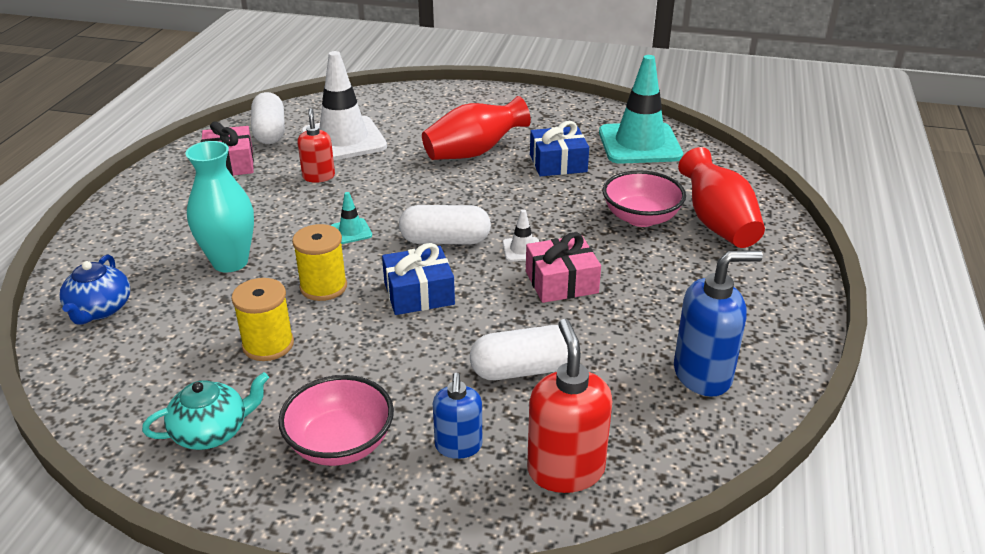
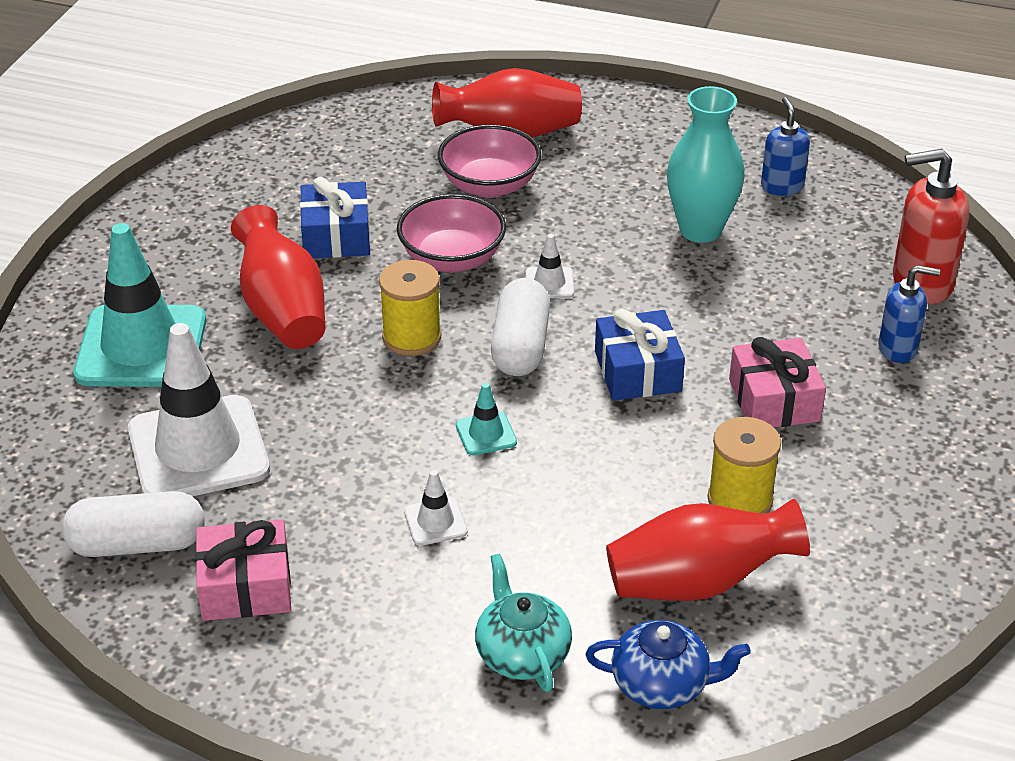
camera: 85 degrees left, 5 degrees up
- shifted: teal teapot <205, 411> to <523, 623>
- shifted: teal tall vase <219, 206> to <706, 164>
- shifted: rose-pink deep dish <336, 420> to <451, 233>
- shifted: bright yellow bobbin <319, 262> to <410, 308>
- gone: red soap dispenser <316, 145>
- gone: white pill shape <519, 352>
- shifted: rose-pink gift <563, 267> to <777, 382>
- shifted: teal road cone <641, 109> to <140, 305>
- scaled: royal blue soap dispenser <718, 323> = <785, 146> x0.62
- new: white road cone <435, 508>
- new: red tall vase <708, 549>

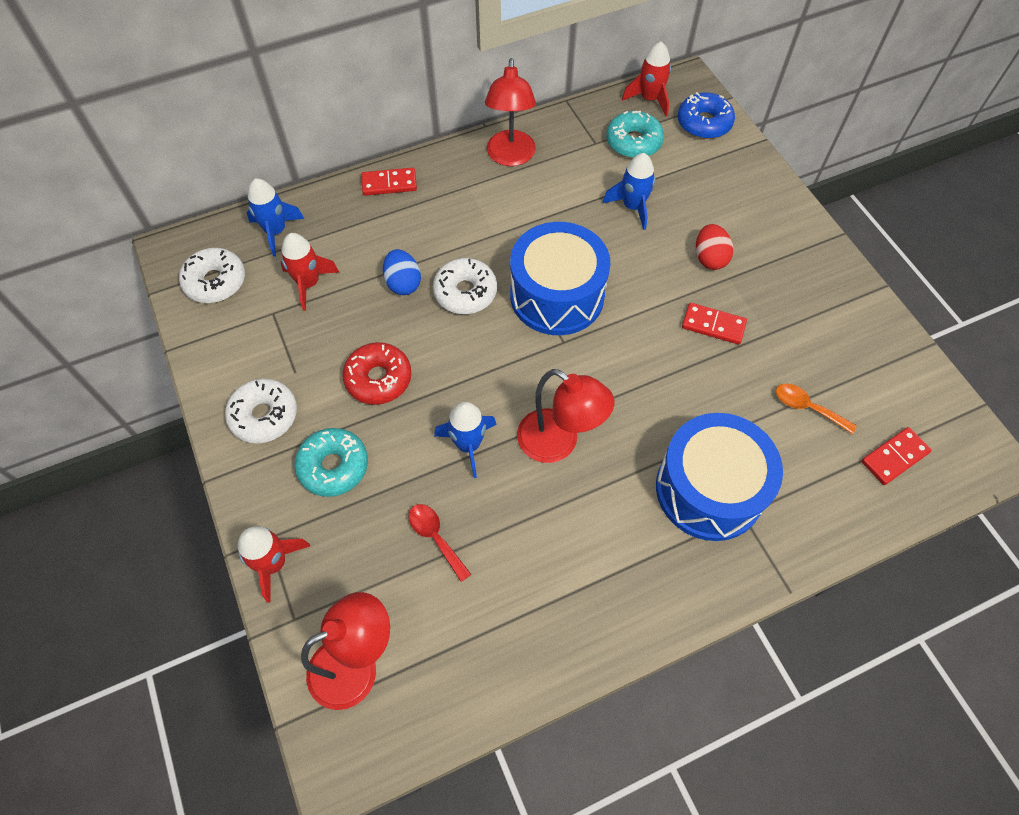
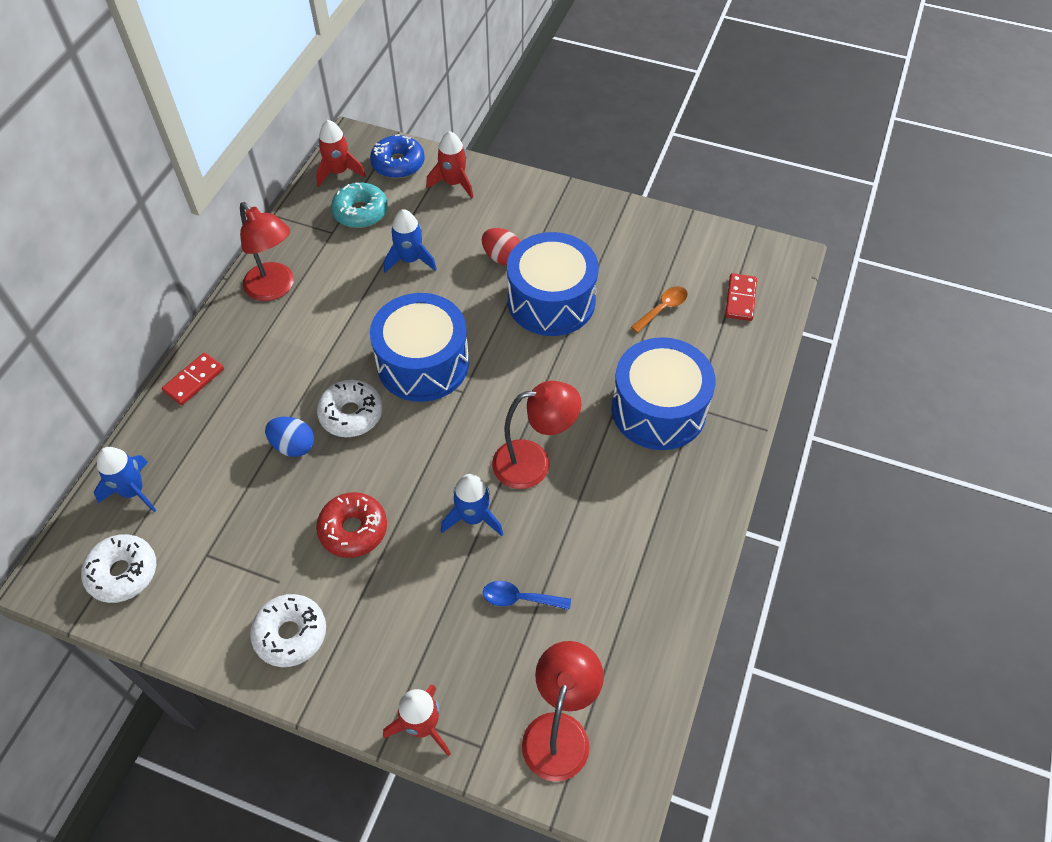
camera: 45 degrees left, 5 degrees down
- shifted: red spaceship <310, 272> to <449, 164>
- gone: teal doughnut <331, 462>
- repainted: red spoon <440, 543> to royal blue spoon <527, 595>
- swapped: red domino piece <714, 323> to royal blue drum <553, 284>
- rotated: bright orange spoon <816, 409> = <659, 309> 150 degrees clockwise

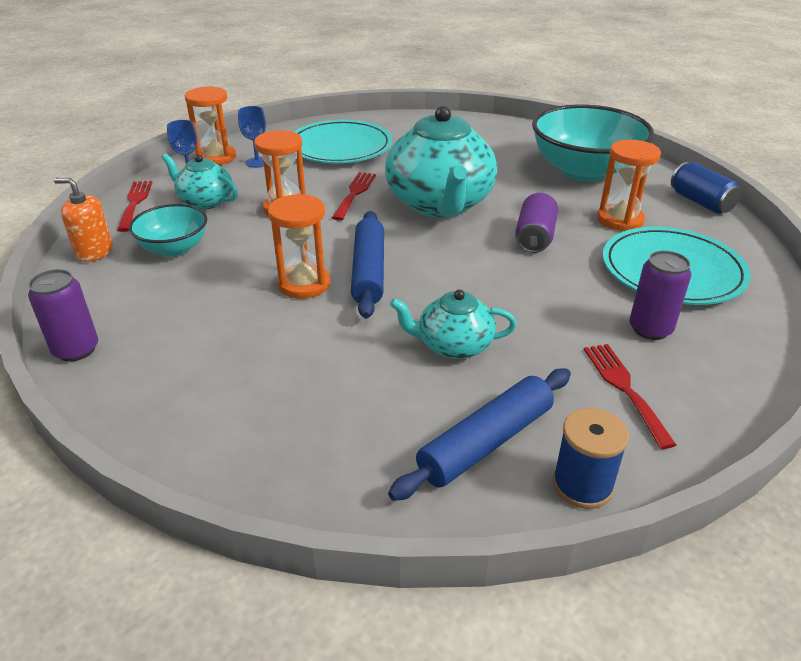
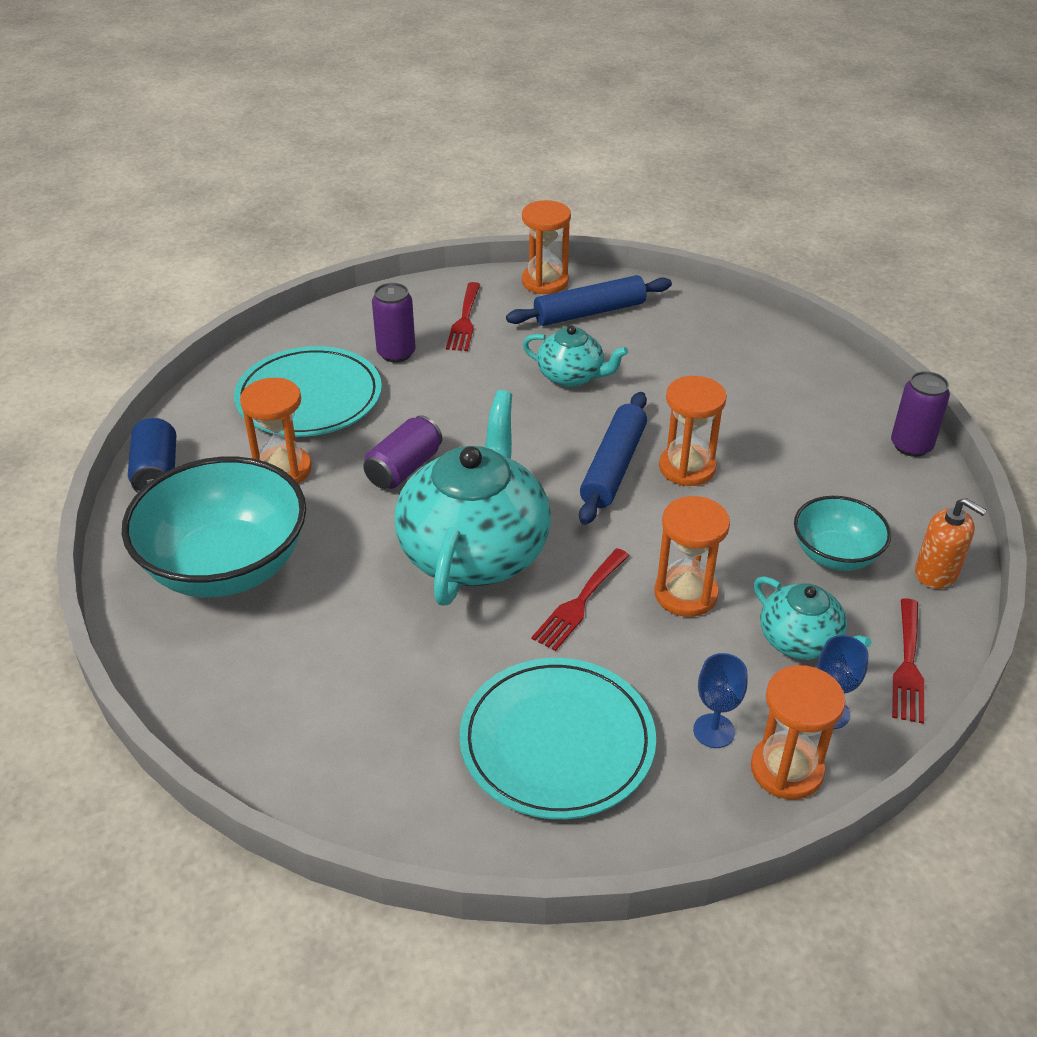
camera: 160 degrees left, 5 degrees up
- swapped: royal blue bobbin <591, 458> to bright orange sandglass <546, 247>

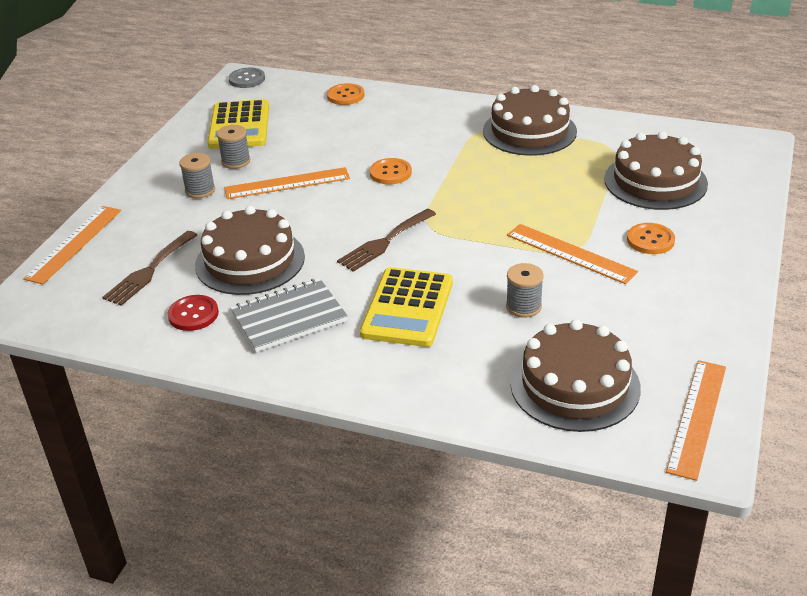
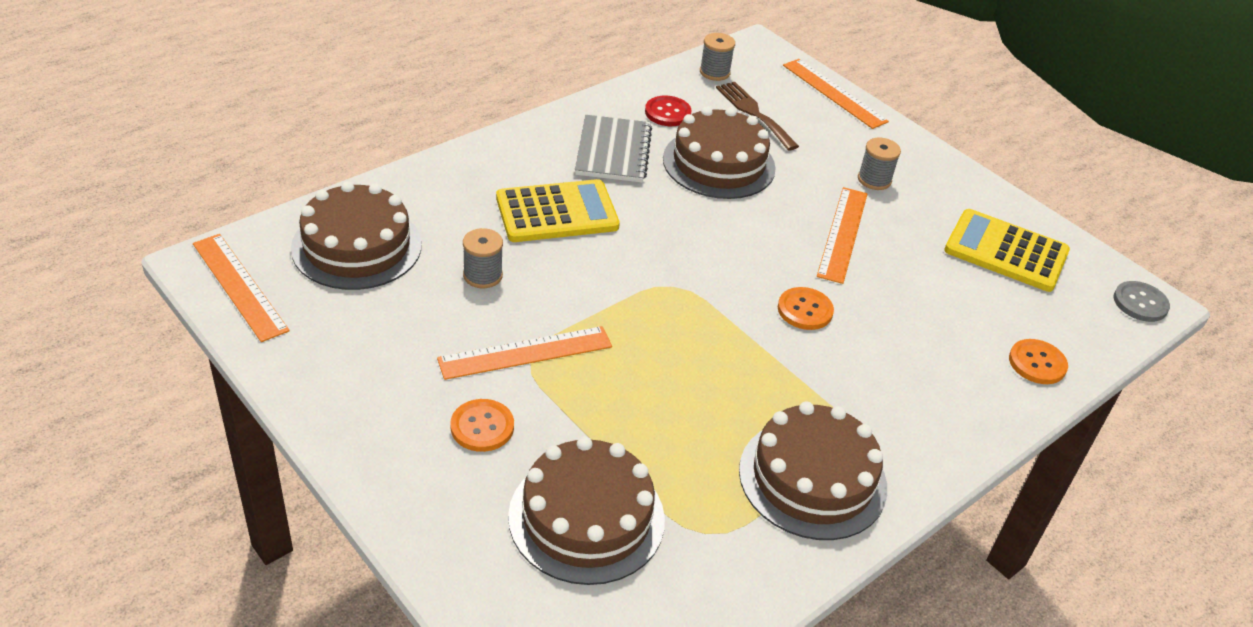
camera: 115 degrees right, 5 degrees up
- shifted: grey bobbin <233, 147> to <717, 57>
- gone: dark brown table fork <386, 240>
- rotated: bright yellow pocket calculator <406, 307> = <558, 210> 120 degrees clockwise

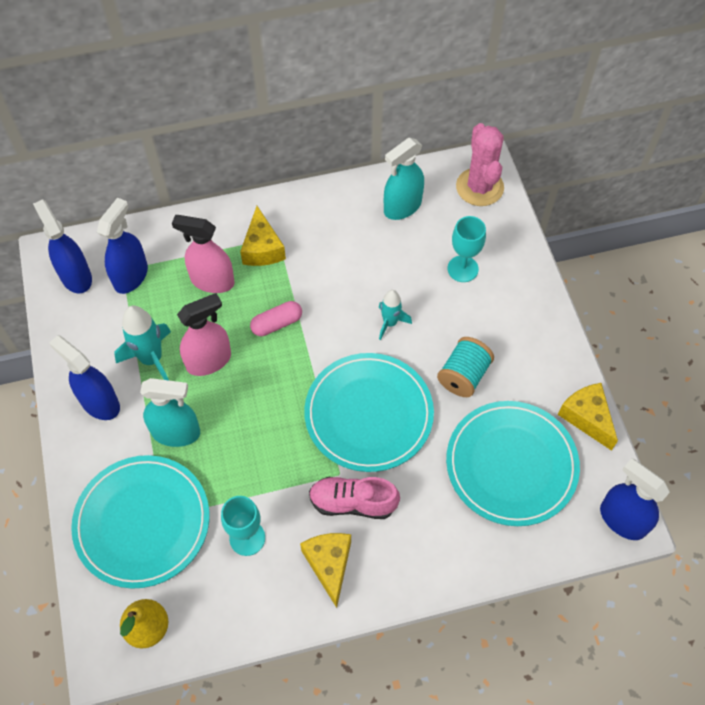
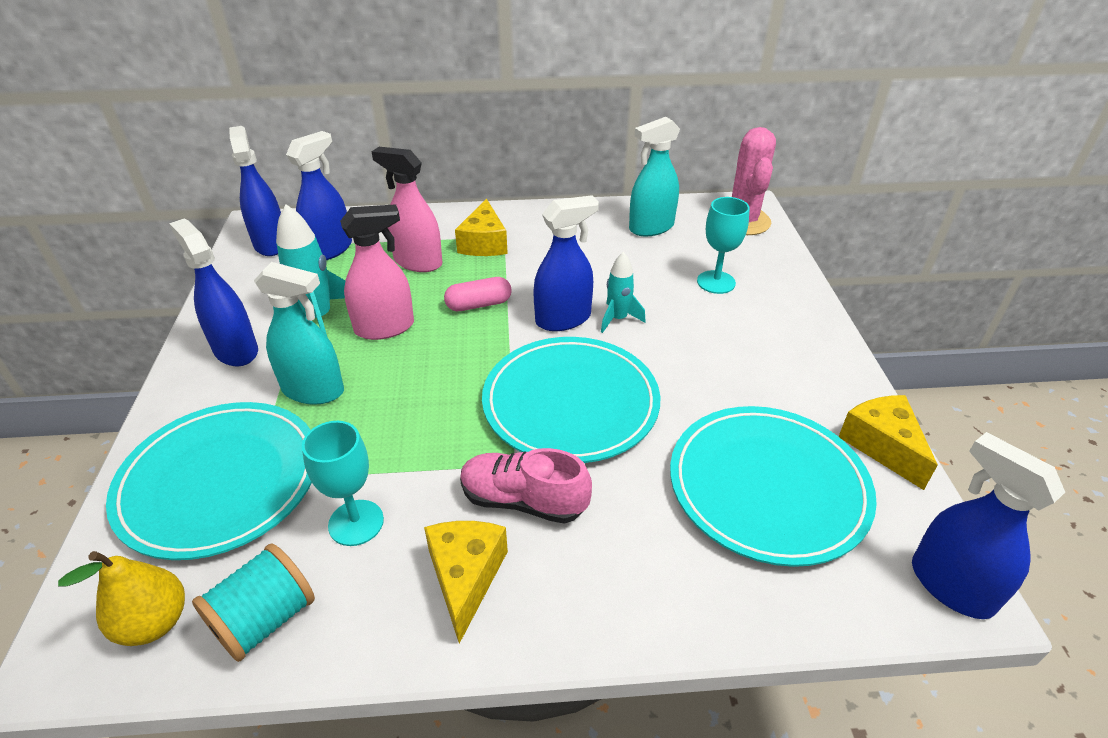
camera: 10 degrees right, 20 degrees down
- shifted: teal bobbin <465, 367> to <253, 603>
- new: royal blue spray bottle <566, 263>

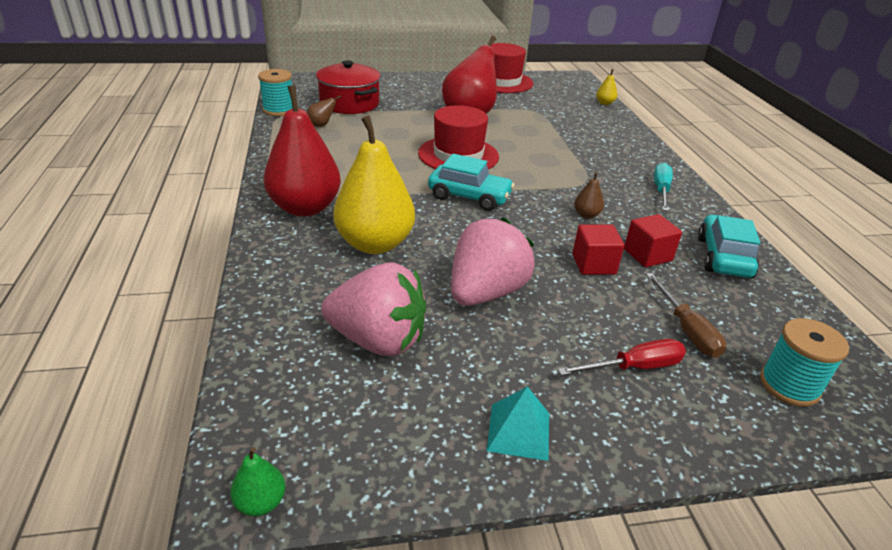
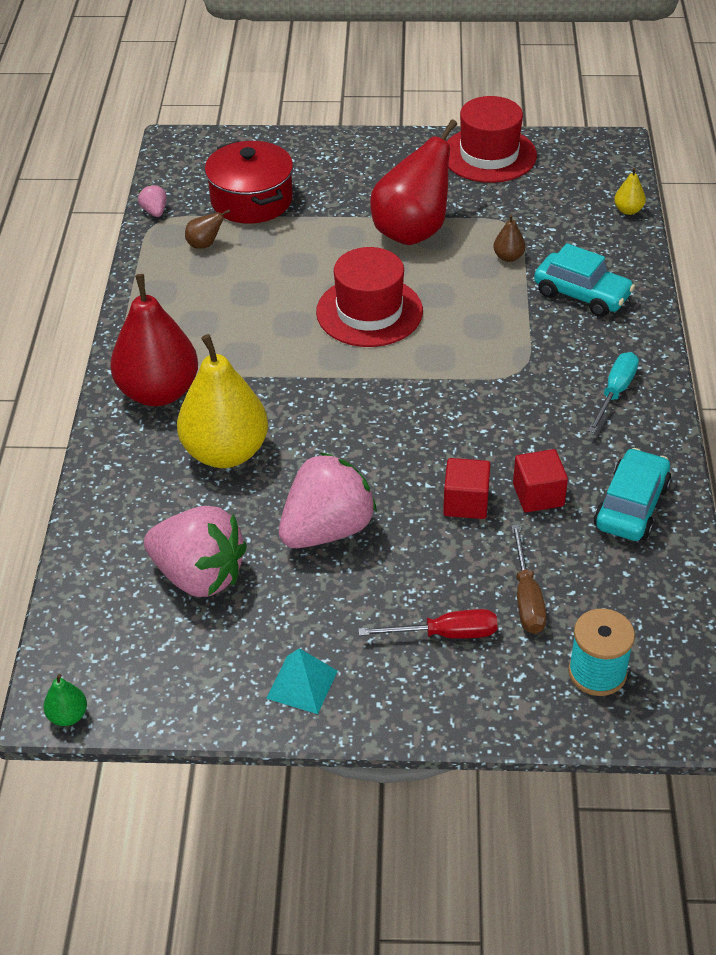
camera: 15 degrees right, 10 degrees up
- swapped: teal bobbin <275, 92> to rose-pink strawberry <152, 200>
- shifted: teal car <471, 182> to <584, 280>
- shifted: dark brown toy pear <589, 195> to <509, 238>

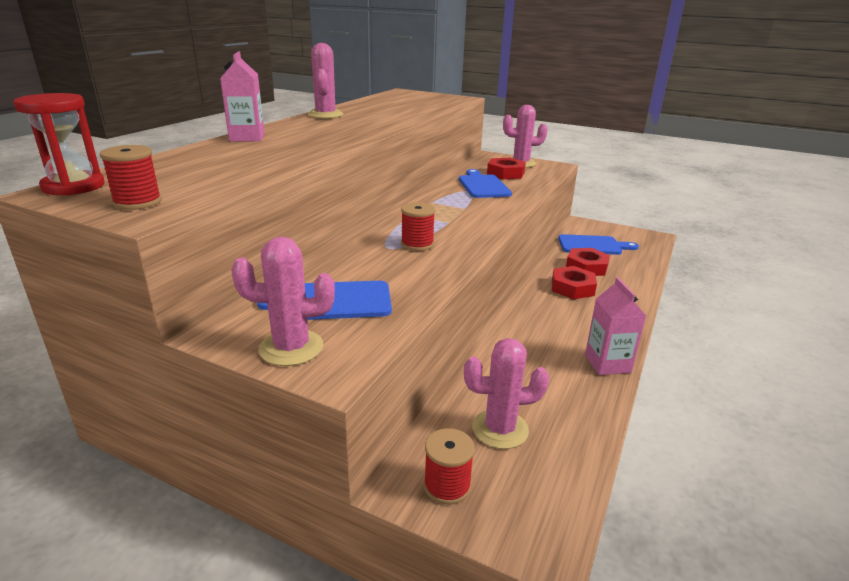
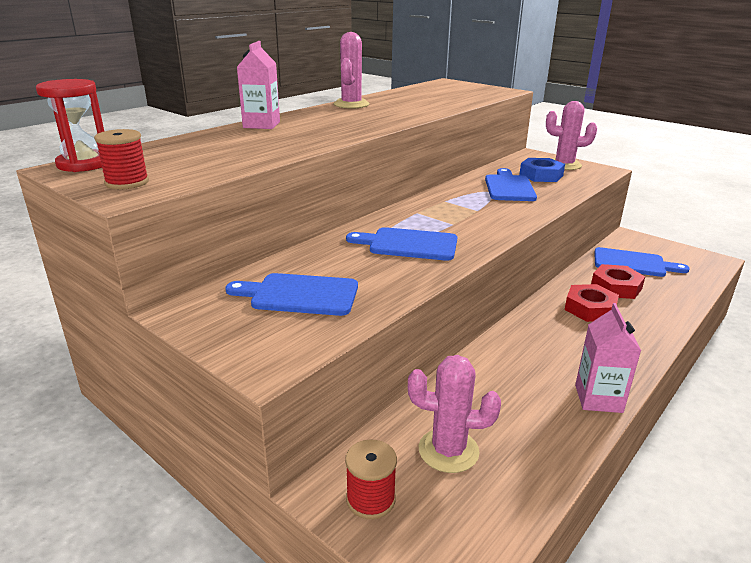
camera: 15 degrees right, 0 degrees up
- gone: rose-pink prickly plant <283, 301>
- swapped: red bobbin <418, 226> to royal blue bread board <401, 244>
- repainted: red hexagon nut <506, 168> to royal blue hexagon nut <542, 170>

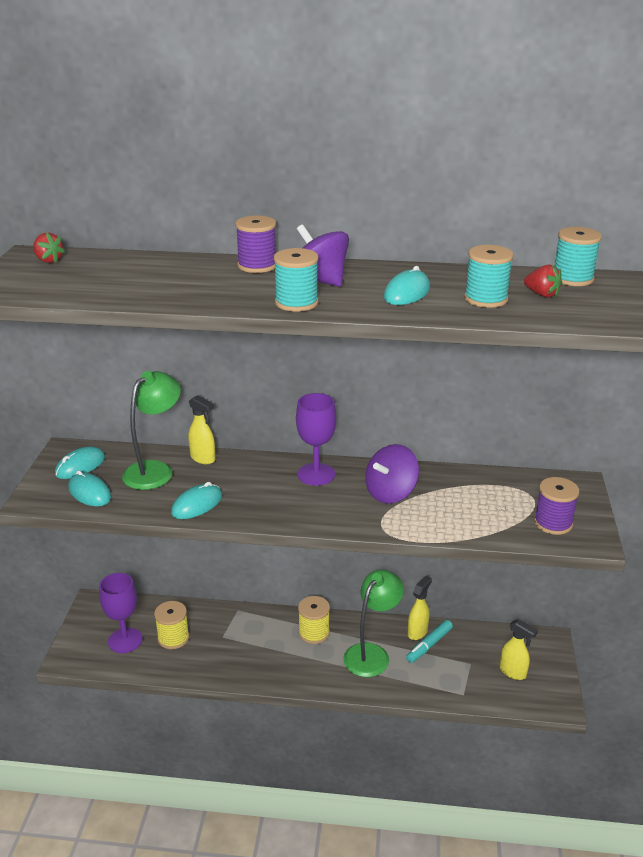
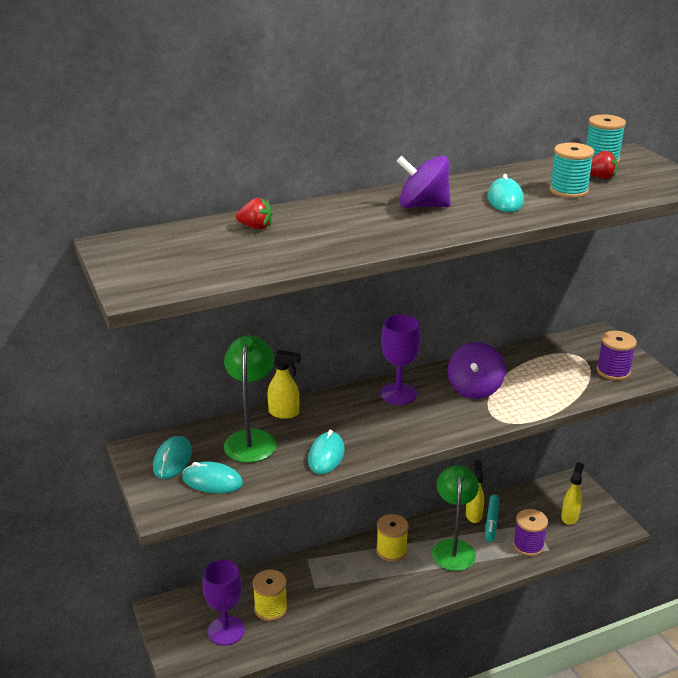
camera: 30 degrees left, 0 degrees up
- shifted: red strawberry <49, 248> to <254, 213>
- shifted: purple bobbin <255, 244> to <530, 532>
- gone: teal bobbin <296, 280>
- rotated: bright yellow spray bottle <519, 649> = <572, 493> 75 degrees counterclockwise

